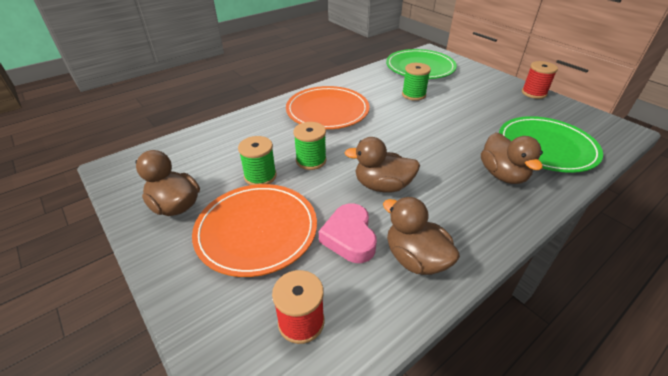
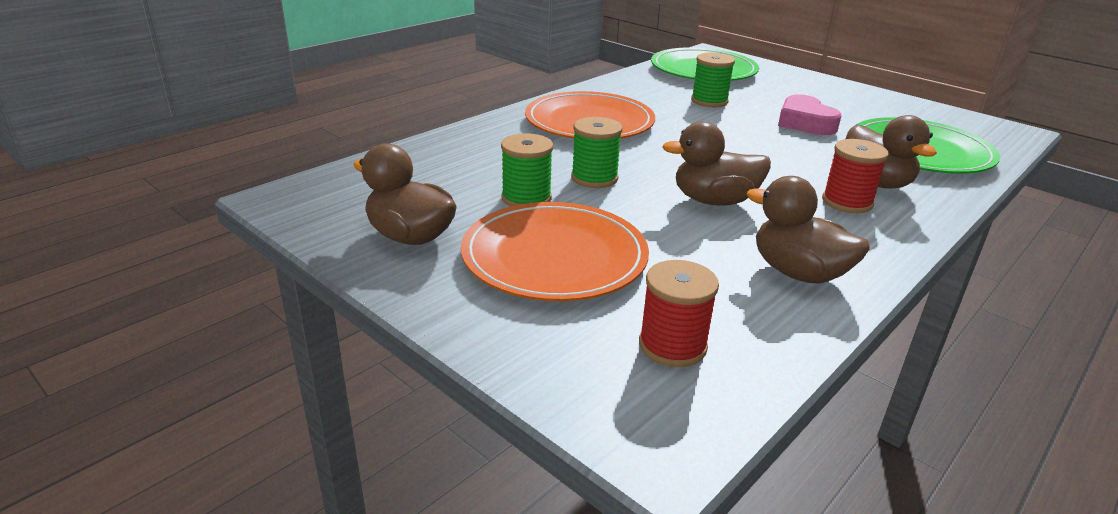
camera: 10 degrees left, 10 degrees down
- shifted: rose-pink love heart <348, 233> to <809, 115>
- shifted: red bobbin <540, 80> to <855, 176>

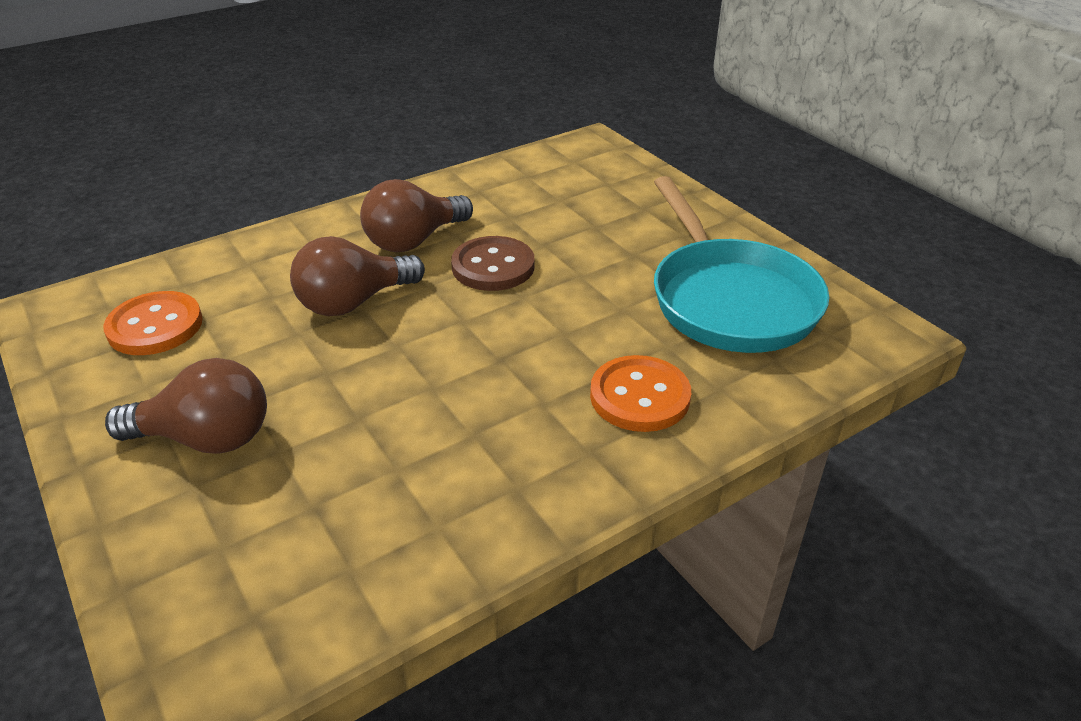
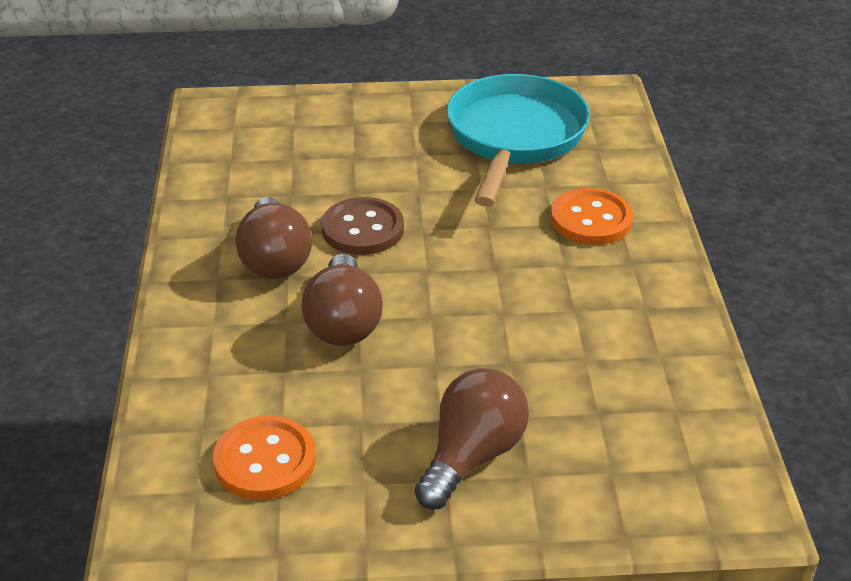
camera: 60 degrees left, 0 degrees up
- rotated: teal skillet <741, 264> = <518, 140> 90 degrees counterclockwise

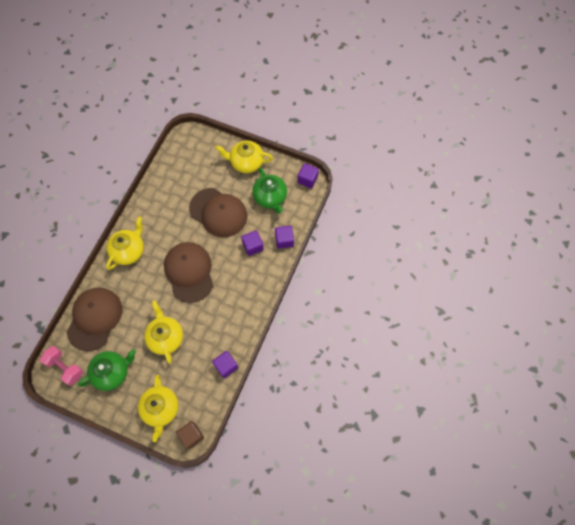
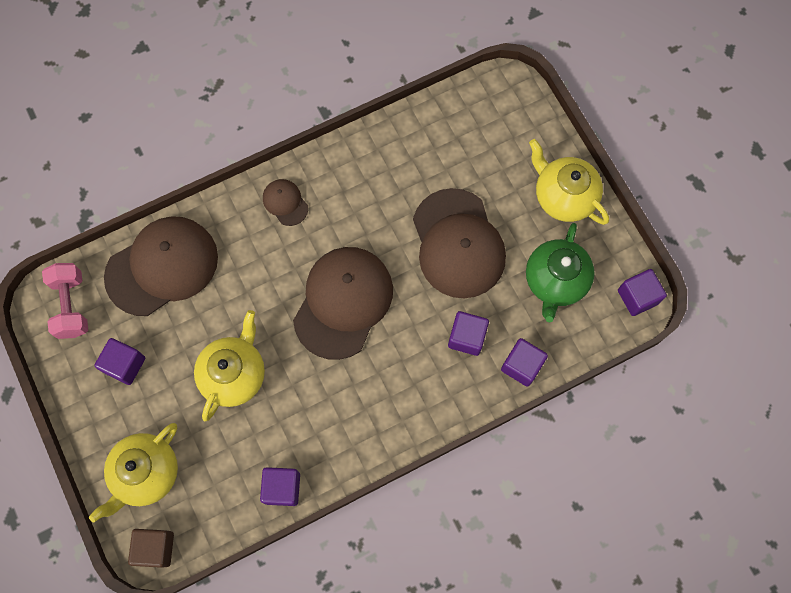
camera: 40 degrees right, 5 degrees up
- swapped: emerald teapot <107, 370> to purple cube <119, 361>
- swapped: bright yellow teapot <125, 243> to dark brown baseball cap <285, 202>

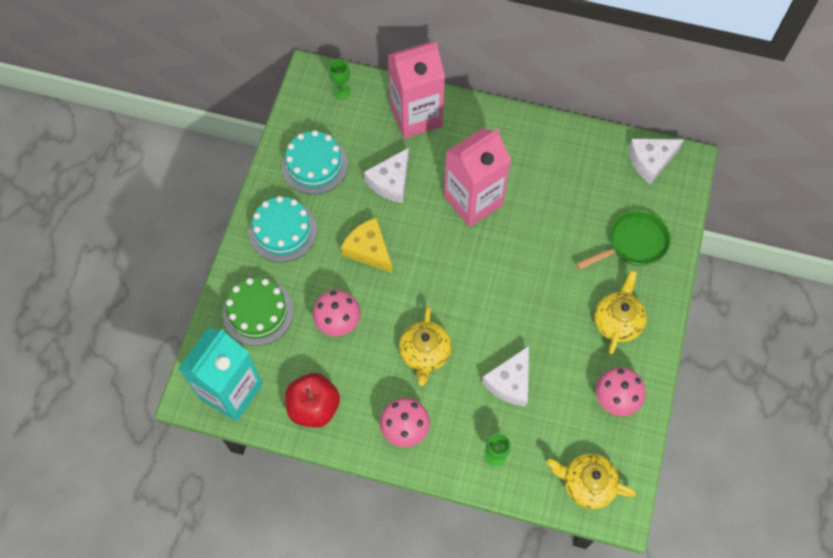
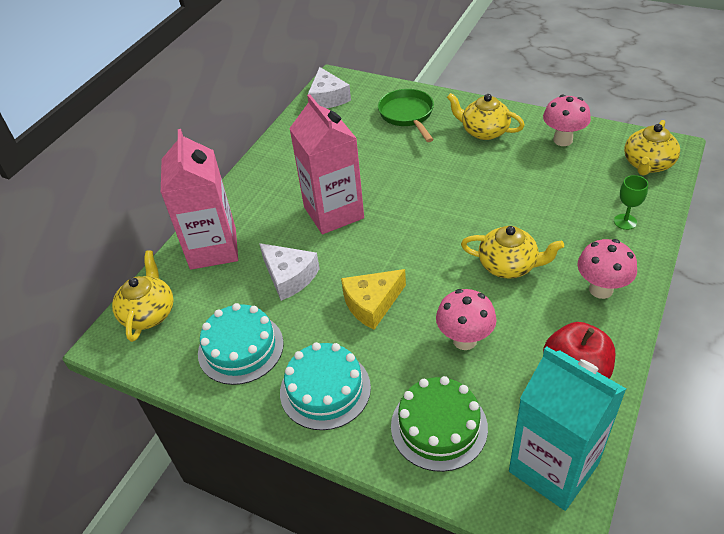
camera: 75 degrees left, 20 degrees down
- swapped: emerald chalice <340, 79> to bright yellow teapot <143, 296>
- gone: white piece of cheese <505, 376>

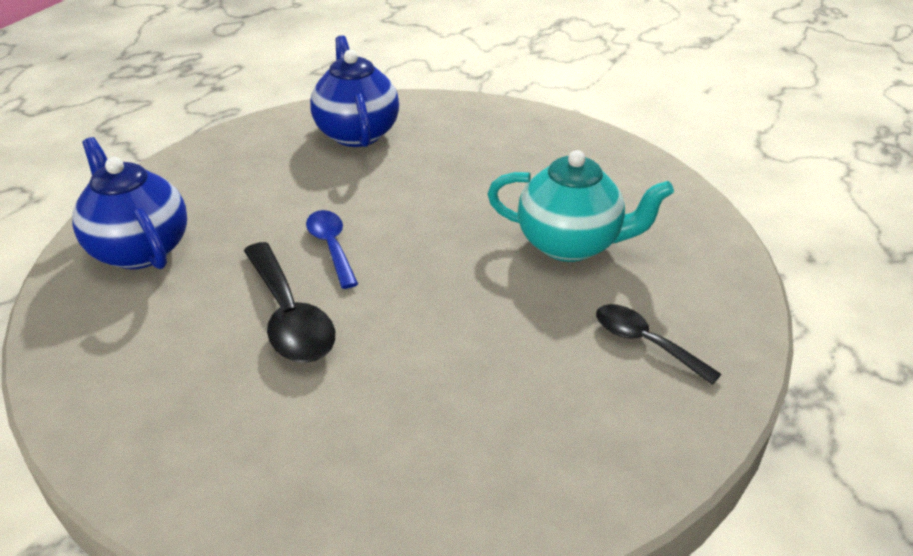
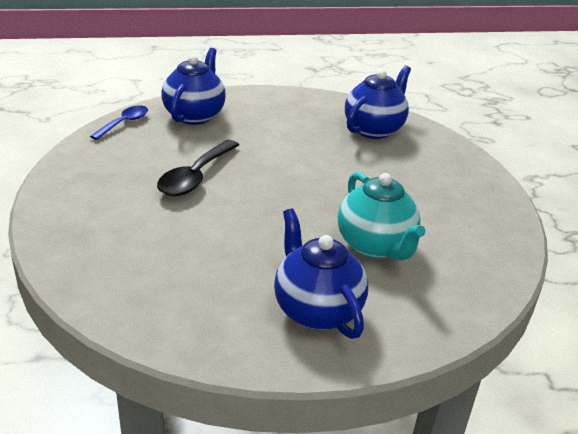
camera: 50 degrees right, 5 degrees down
- shifted: royal blue spoon <332, 249> to <119, 122>
- swapped: black spoon <659, 344> to royal blue teapot <321, 273>

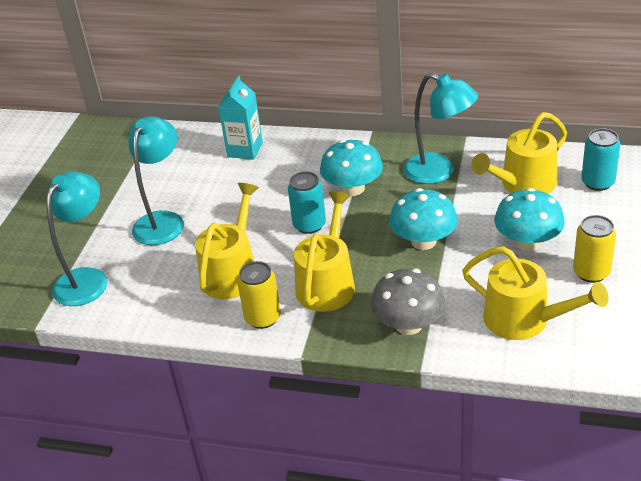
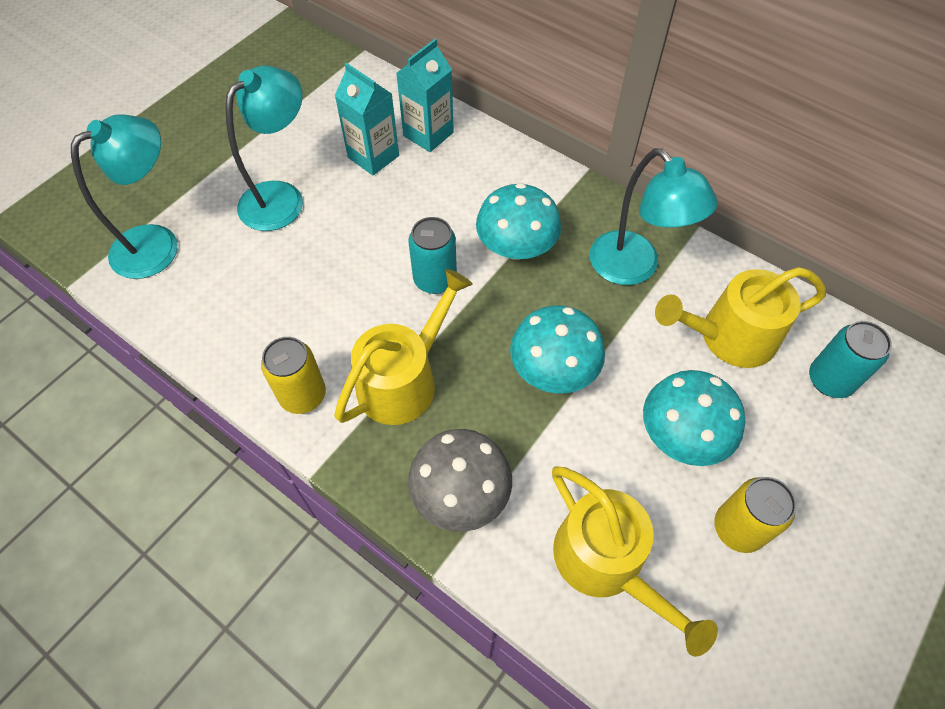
camera: 20 degrees right, 20 degrees up
- gone: bright yellow watering pot <227, 241>
- new: teal juice carton <366, 119>

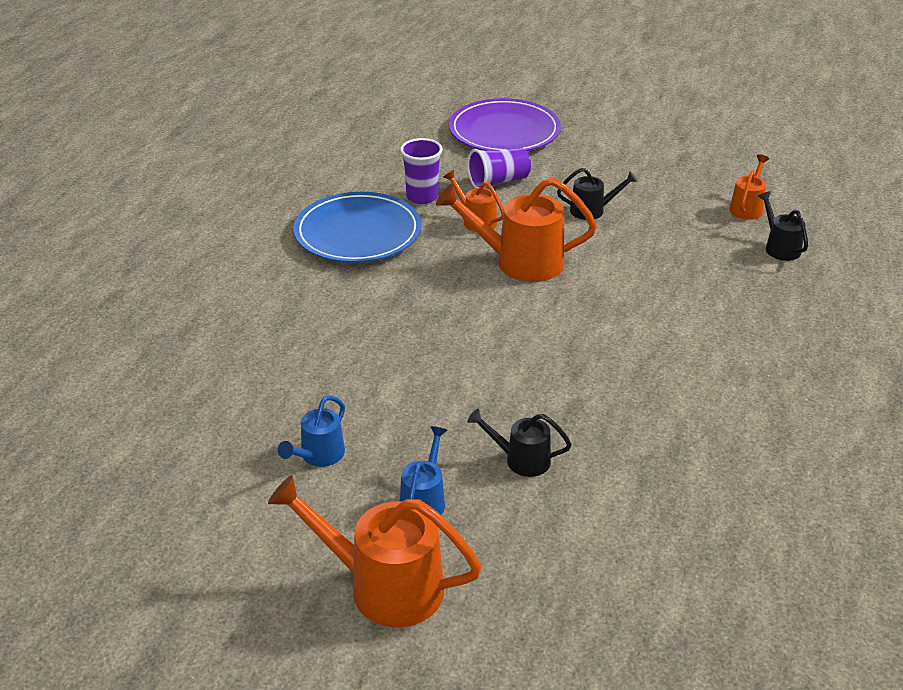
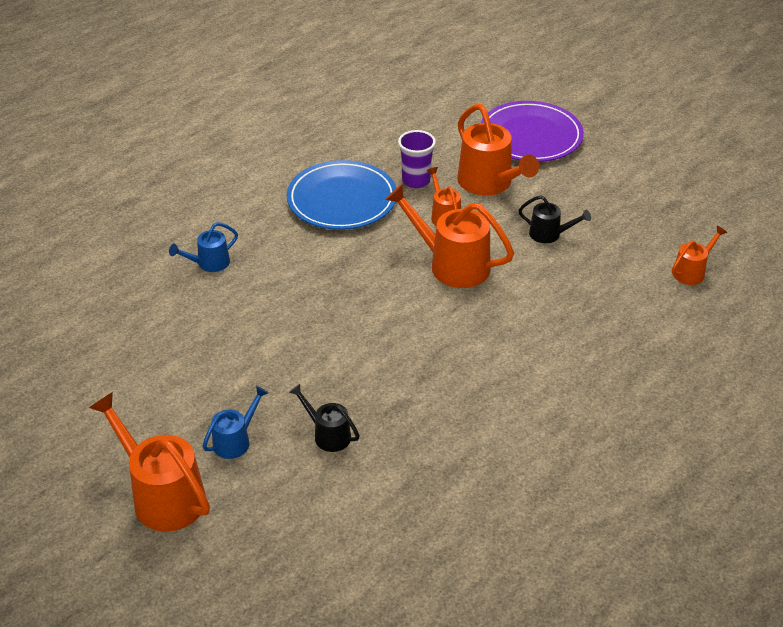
camera: 25 degrees right, 5 degrees up
- shifted: royal blue watering pot <311, 431> to <203, 247>
- swapped: purple beaker <499, 167> to bright orange watering pot <498, 150>
- gone: black watering pot <783, 226>

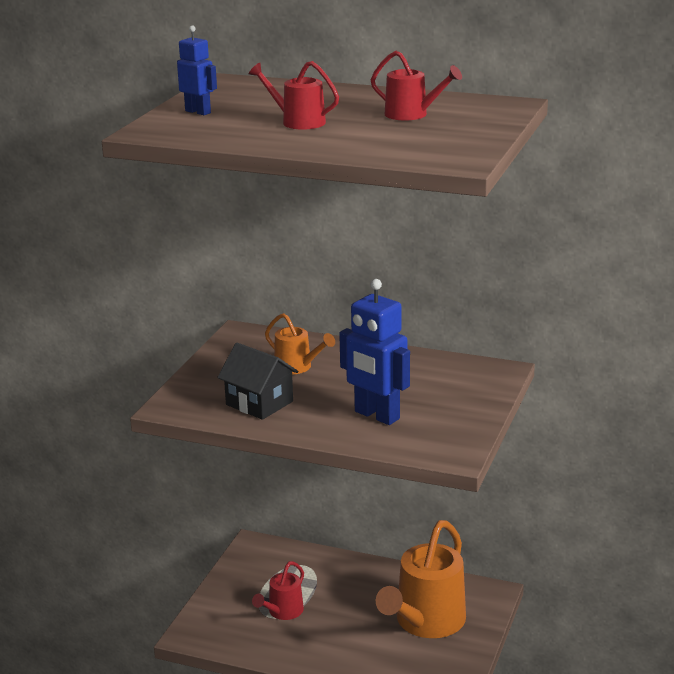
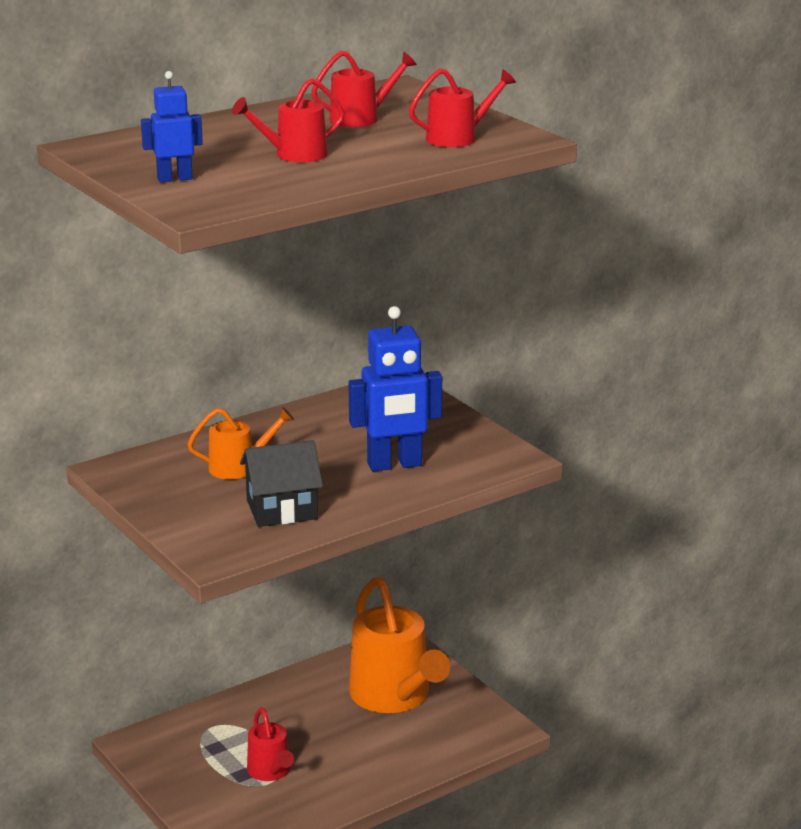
camera: 55 degrees left, 0 degrees up
- new: red watering pot <462, 107>

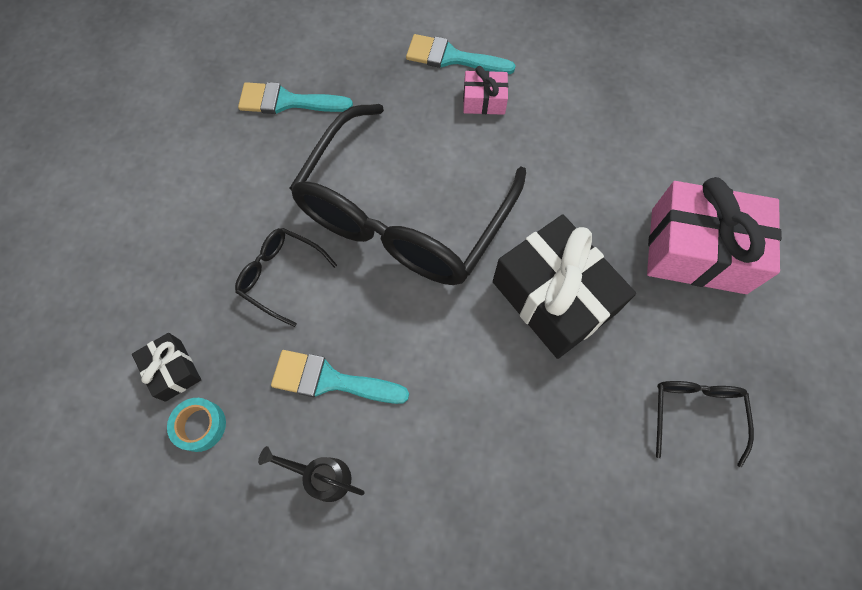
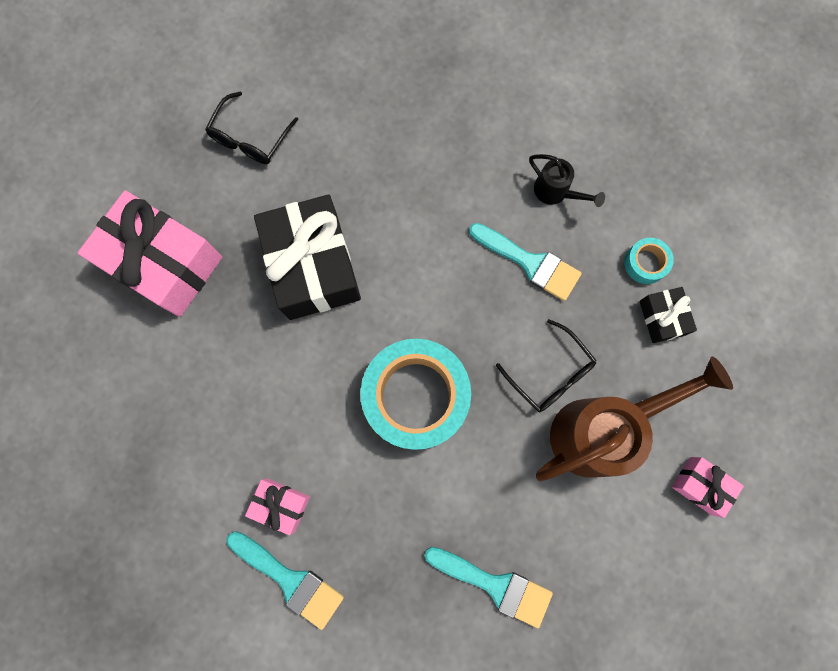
camera: 160 degrees left, 10 degrees up
- swapped: black spectacles <408, 194> to teal sticky tape <415, 394>
- new: dark brown watering pot <634, 419>
- new: rose-pink gift <708, 487>

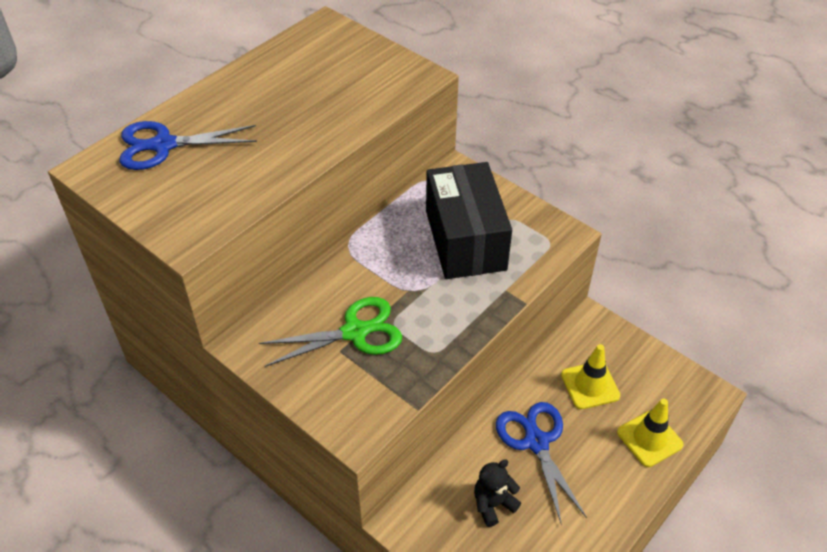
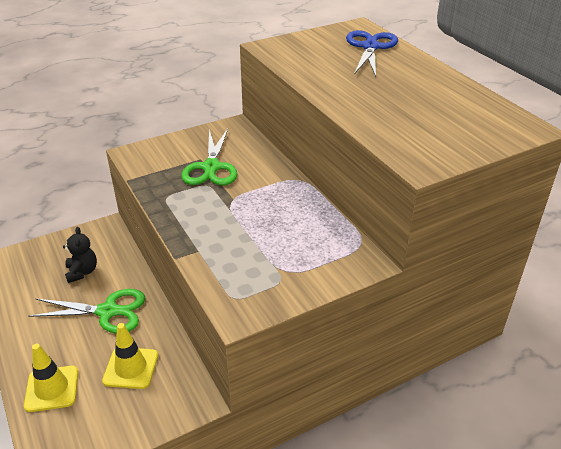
camera: 110 degrees right, 10 degrees down
- gone: black parcel <469, 220>
- repainted: royal blue shears <541, 463> to emerald shears <86, 311>

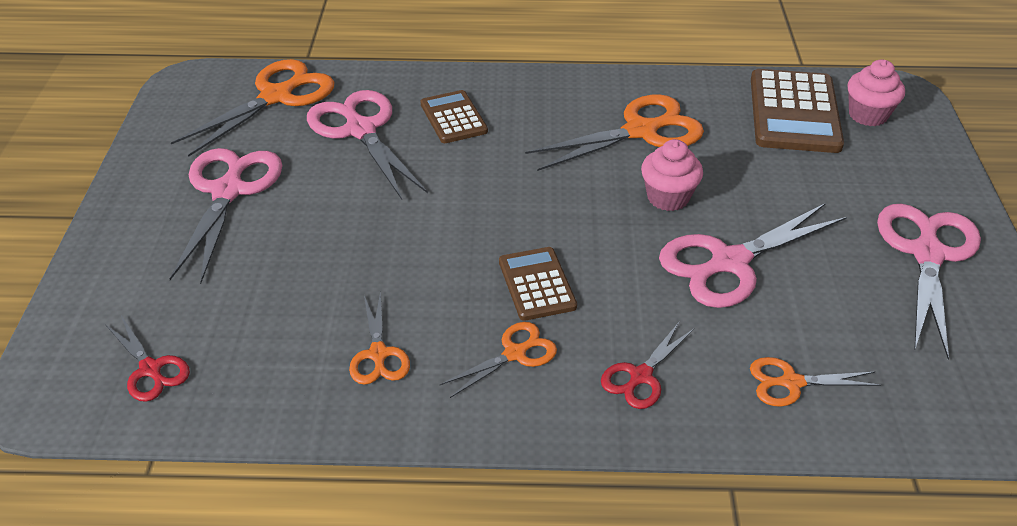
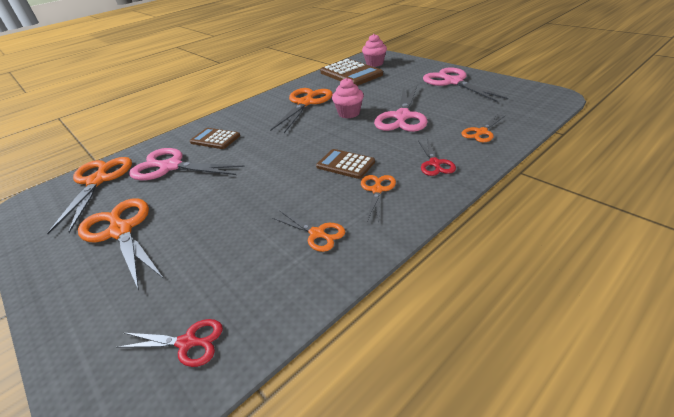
camera: 40 degrees left, 5 degrees down
- repainted: rose-pink shears <226, 216> to bright orange shears <121, 244>

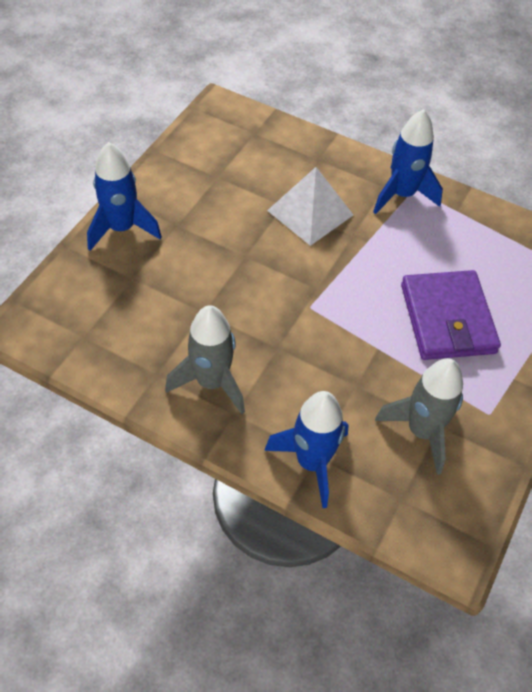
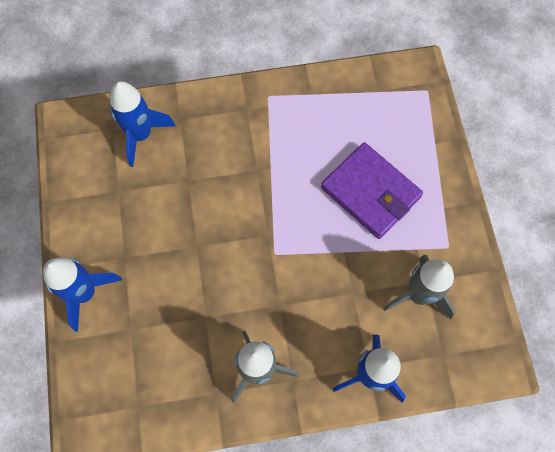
camera: 35 degrees left, 15 degrees up
- gone: white pyramid <310, 206>
- shifted: royal blue spaceship <408, 161> to <142, 124>

